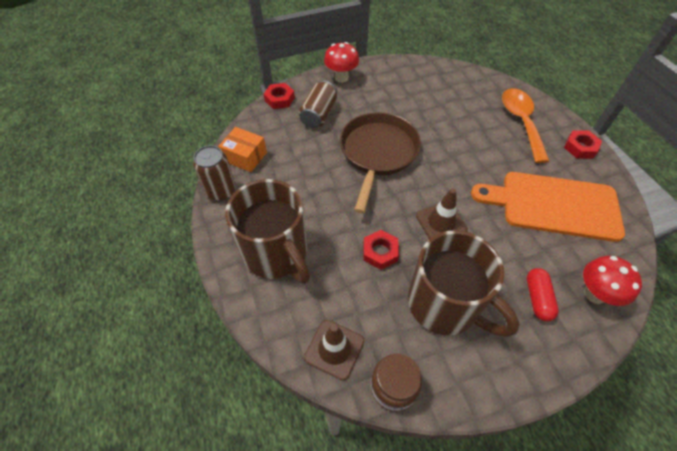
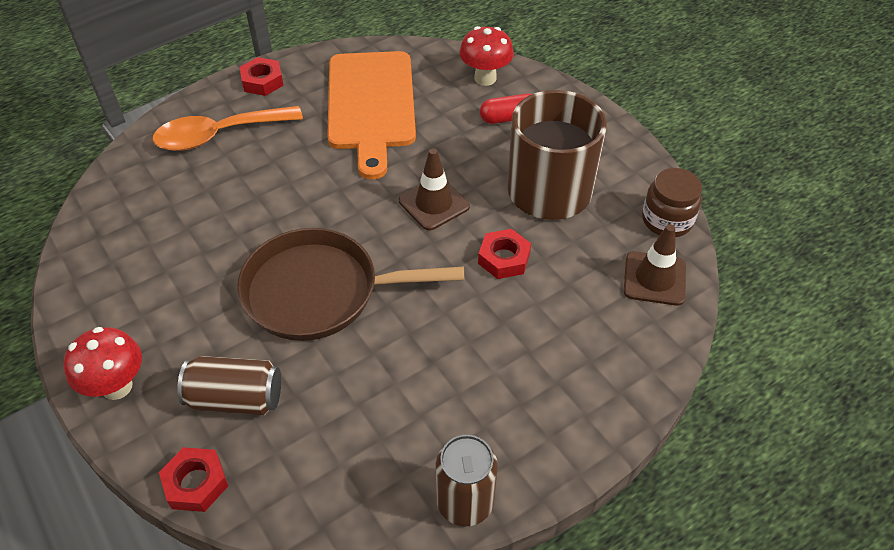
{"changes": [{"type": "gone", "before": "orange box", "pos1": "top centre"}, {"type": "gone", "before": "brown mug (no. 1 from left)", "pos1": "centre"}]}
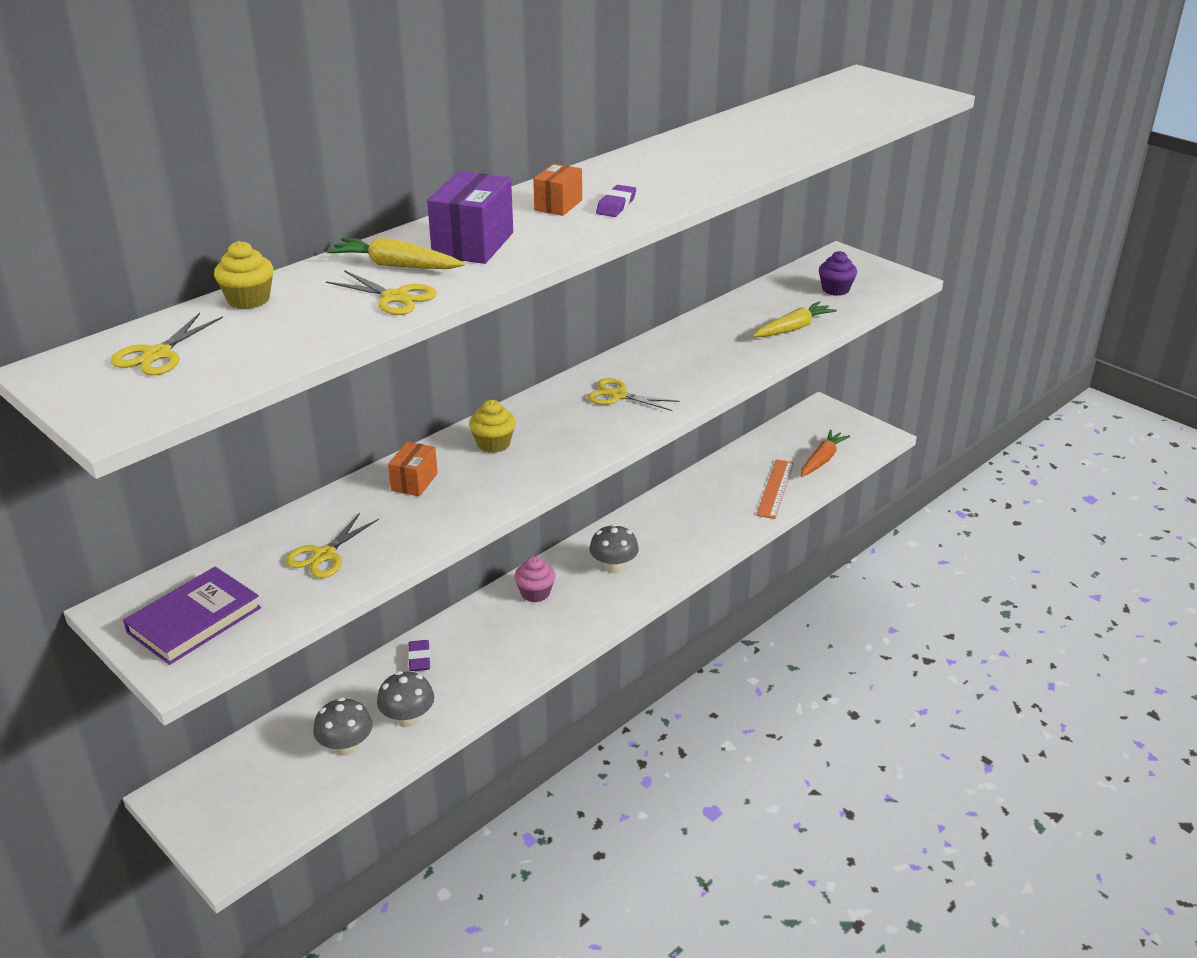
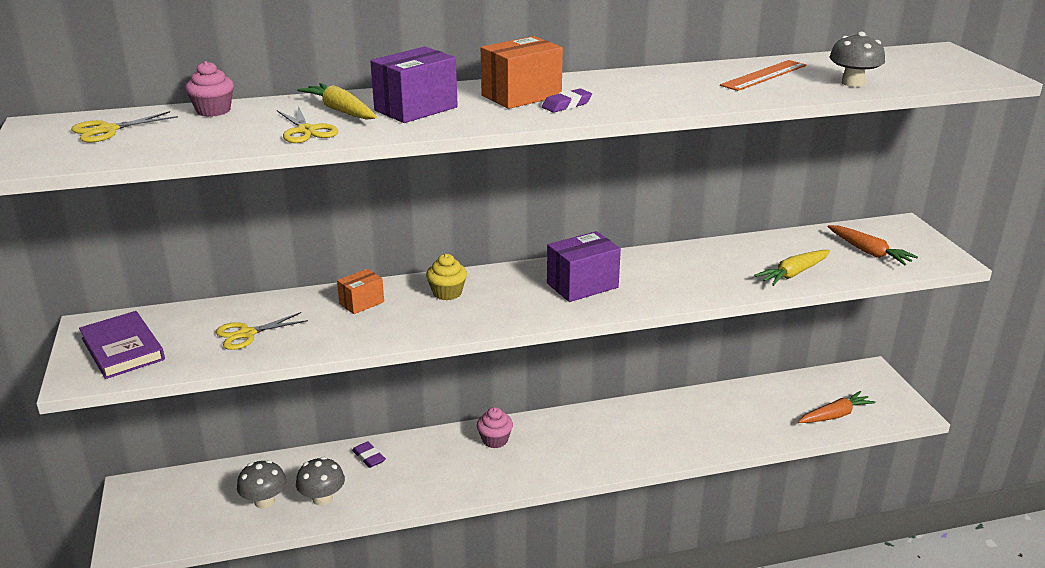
{"changes": [{"type": "rotated", "before": "purple book", "pos1": "middle left", "pos2": "middle left", "turn": 75}, {"type": "repainted", "before": "yellow cupcake (no. 1 from left)", "after": "pink cupcake (no. 1 from left)", "pos1": "top left", "pos2": "top left"}, {"type": "rotated", "before": "purple eraser (no. 1 from left)", "pos1": "bottom centre", "pos2": "bottom centre", "turn": -60}, {"type": "scaled", "before": "orange box (no. 2 from left)", "pos1": "top centre", "pos2": "top centre", "scale": 1.66}, {"type": "swapped", "before": "yellow scissors (no. 4 from left)", "after": "purple box (no. 2 from left)", "pos1": "centre", "pos2": "centre"}, {"type": "shifted", "before": "orange ruler", "pos1": "centre", "pos2": "top right"}, {"type": "rotated", "before": "yellow carrot (no. 2 from left)", "pos1": "top centre", "pos2": "middle right", "turn": 150}, {"type": "swapped", "before": "purple cupcake", "after": "orange carrot (no. 2 from left)", "pos1": "top right", "pos2": "middle right"}, {"type": "shifted", "before": "grey mushroom (no. 3 from left)", "pos1": "centre", "pos2": "top right"}]}
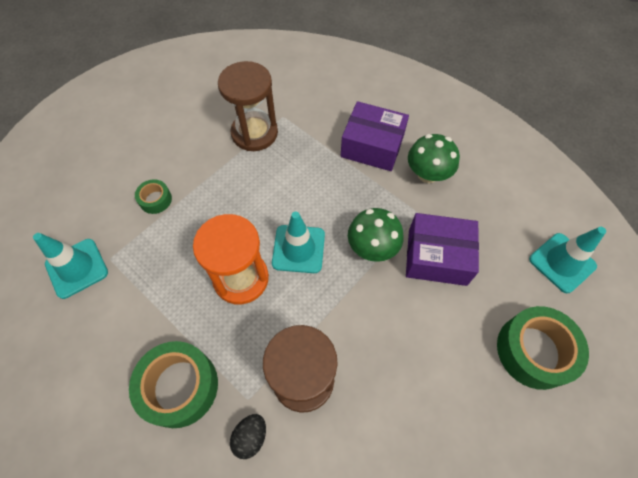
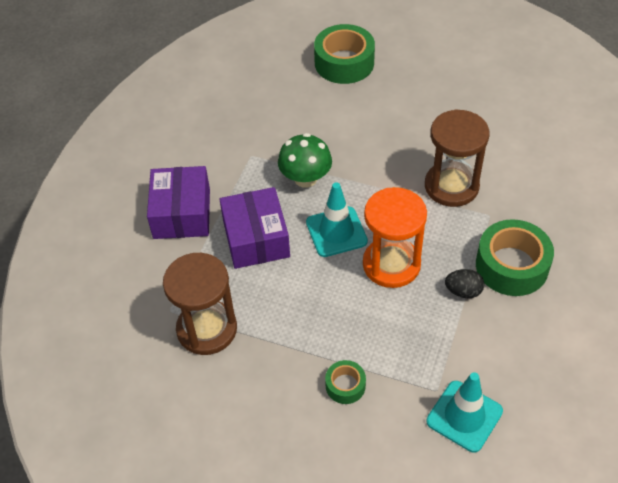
{"changes": [{"type": "shifted", "before": "purple box (no. 2 from left)", "pos1": "middle right", "pos2": "centre"}, {"type": "shifted", "before": "black egg", "pos1": "bottom centre", "pos2": "middle right"}, {"type": "gone", "before": "green mushroom (no. 2 from left)", "pos1": "top right"}, {"type": "gone", "before": "turquoise traffic cone (no. 3 from left)", "pos1": "middle right"}]}
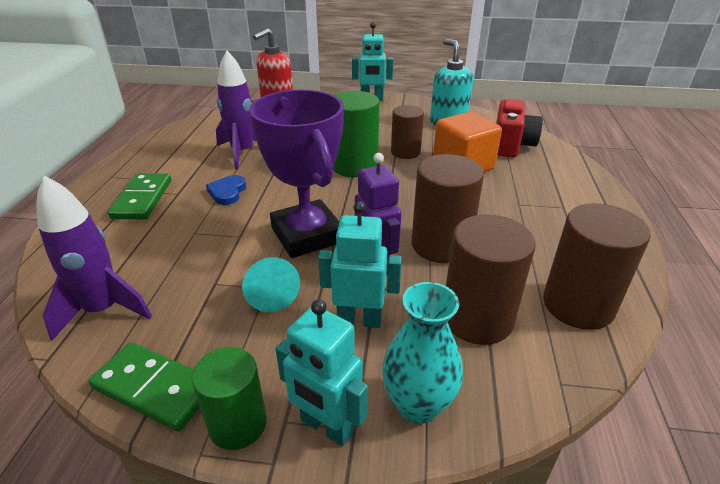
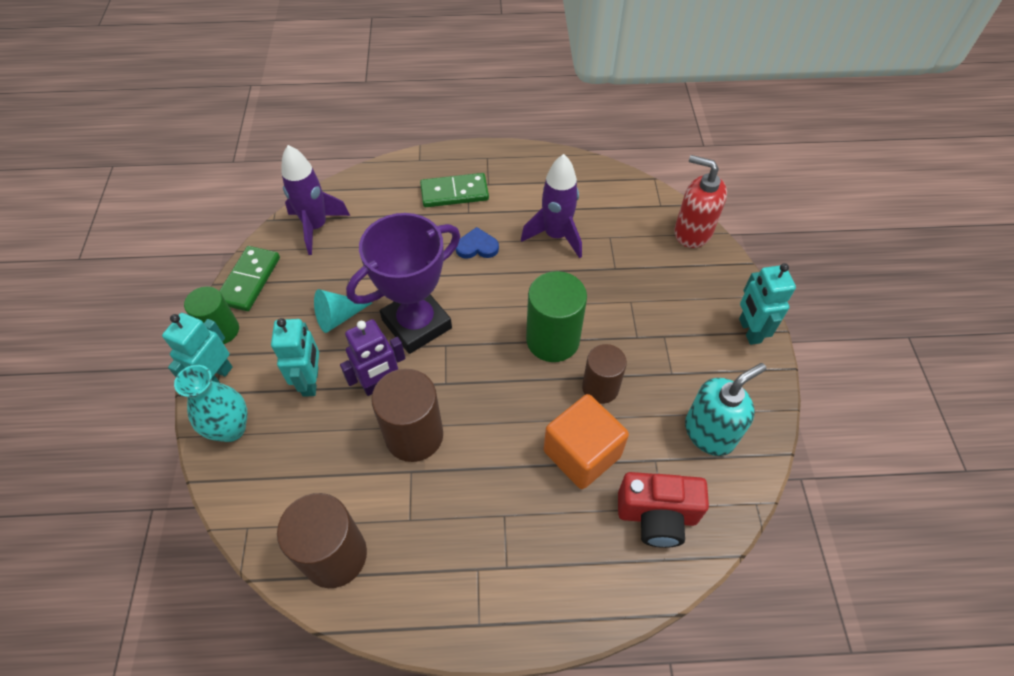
{"changes": [{"type": "gone", "before": "brown cylinder (no. 3 from left)", "pos1": "middle right"}]}
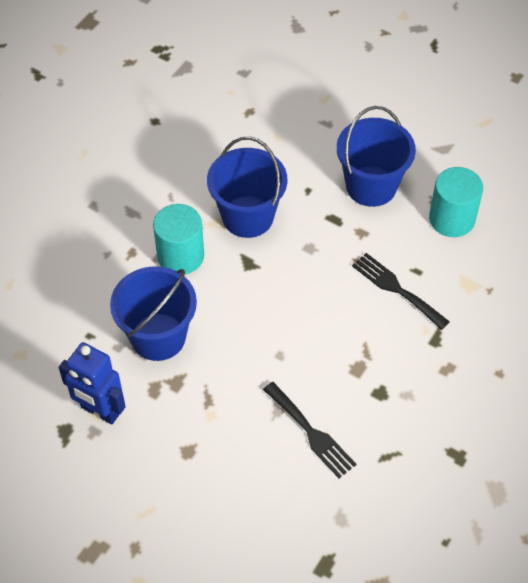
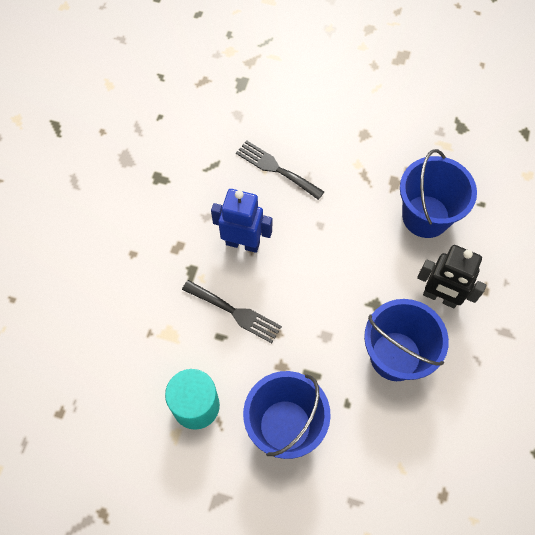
{"changes": [{"type": "shifted", "before": "blue robot", "pos1": "middle left", "pos2": "centre"}, {"type": "swapped", "before": "turquoise cylinder (no. 1 from left)", "after": "black robot", "pos1": "centre", "pos2": "middle right"}]}
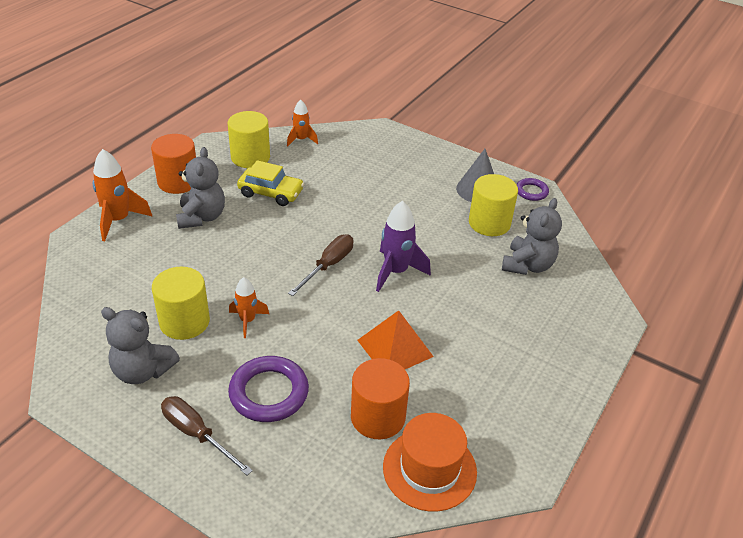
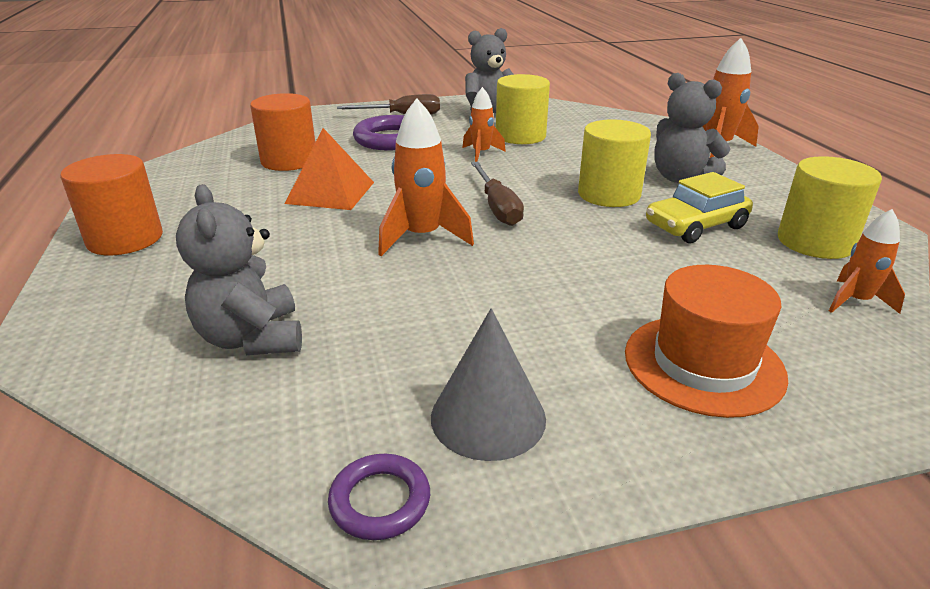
{"changes": [{"type": "shifted", "before": "orange cylinder (no. 1 from left)", "pos1": "top left", "pos2": "middle left"}, {"type": "repainted", "before": "purple rocket", "after": "orange rocket (no. 1 from left)", "pos1": "centre", "pos2": "top centre"}, {"type": "shifted", "before": "yellow cylinder (no. 3 from left in the first image)", "after": "yellow cylinder (no. 2 from left)", "pos1": "centre", "pos2": "top centre"}, {"type": "shifted", "before": "orange hat", "pos1": "bottom centre", "pos2": "middle right"}]}
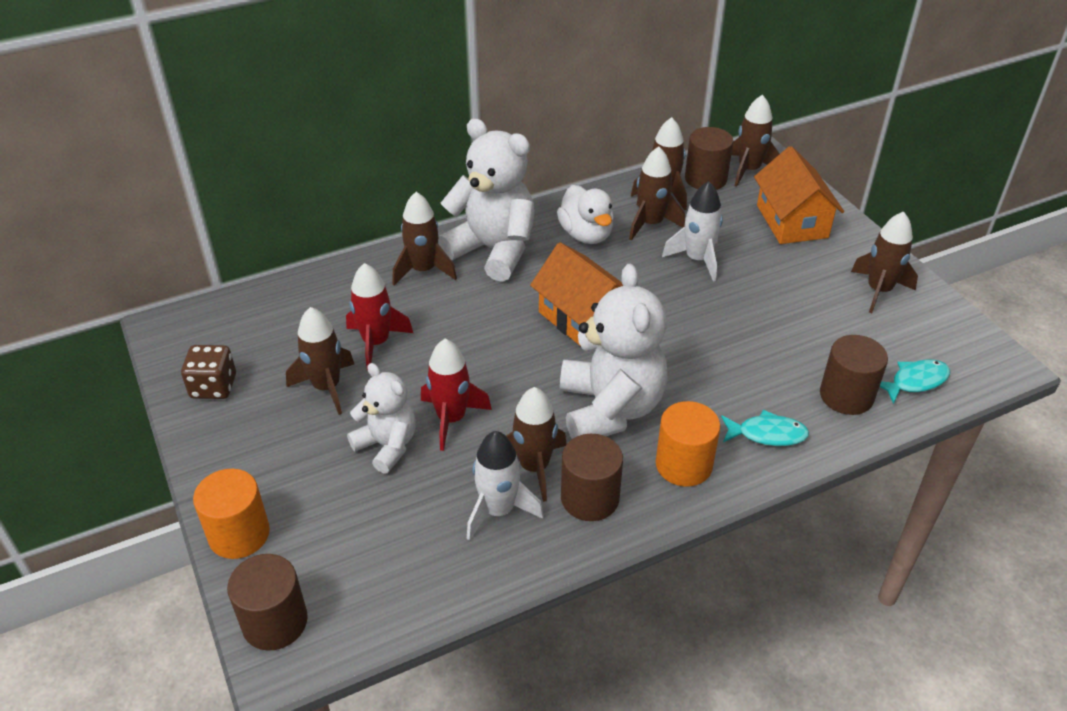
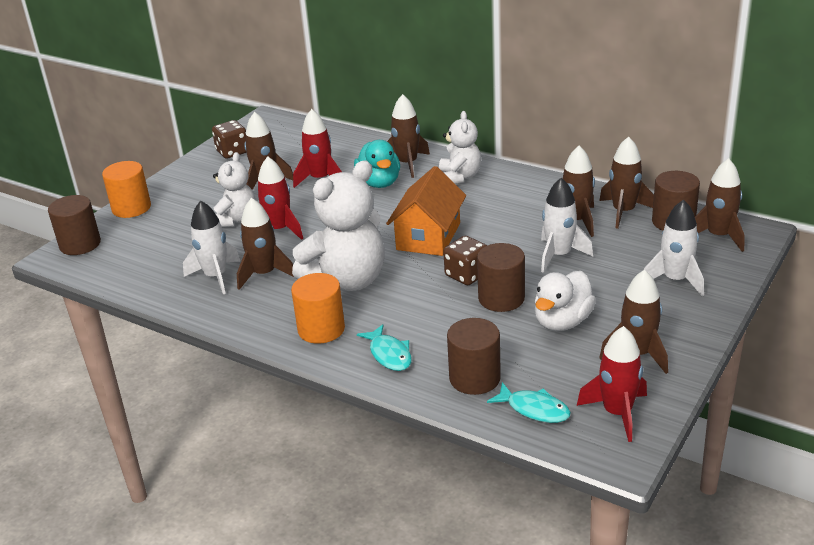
{"changes": [{"type": "new", "after": "turquoise duck", "pos2": "top centre"}, {"type": "scaled", "before": "white teddy bear (no. 2 from left in the first image)", "pos1": "top centre", "pos2": "top centre", "scale": 0.59}, {"type": "new", "after": "brown dice (no. 2 from left)", "pos2": "centre"}, {"type": "shifted", "before": "brown cylinder (no. 2 from left in the first image)", "after": "brown cylinder (no. 3 from left)", "pos1": "bottom centre", "pos2": "centre"}, {"type": "shifted", "before": "white duck", "pos1": "top centre", "pos2": "middle right"}, {"type": "new", "after": "red rocket (no. 3 from left)", "pos2": "bottom right"}, {"type": "swapped", "before": "orange house (no. 2 from left)", "after": "white rocket (no. 3 from left)", "pos1": "top right", "pos2": "middle right"}]}
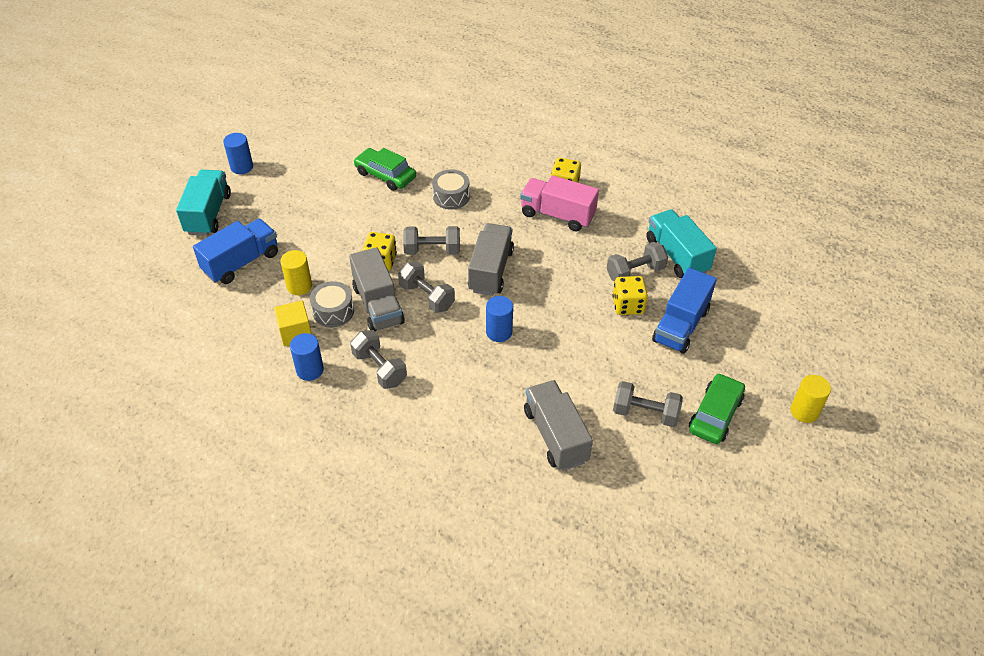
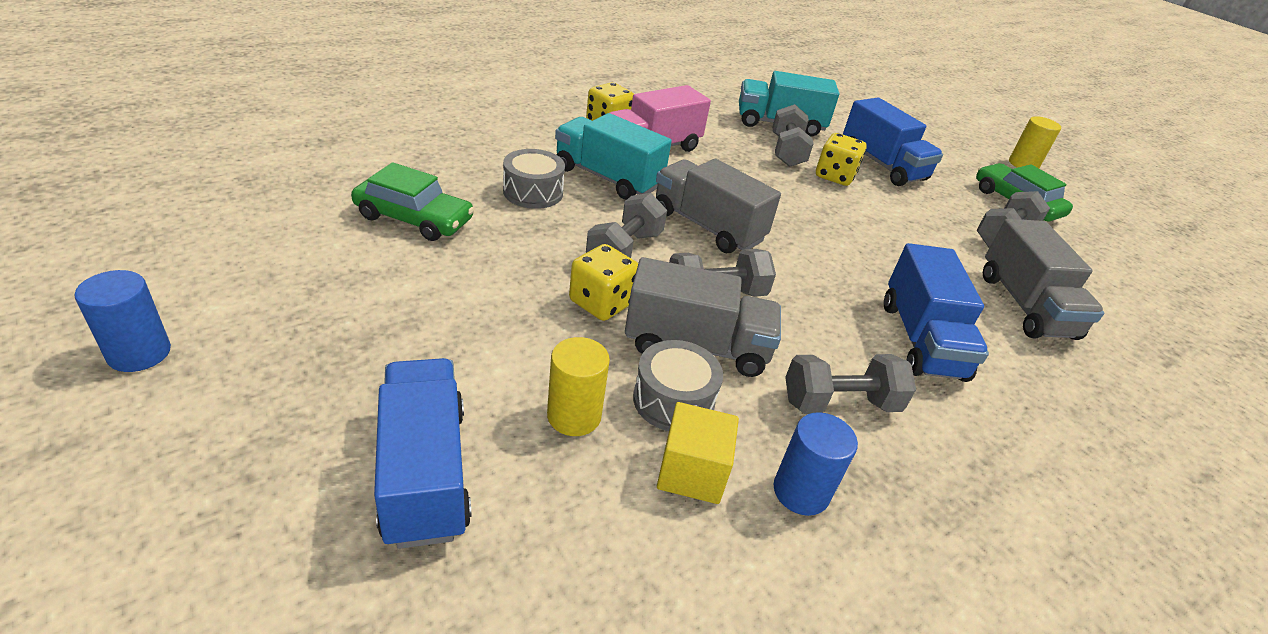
{"changes": [{"type": "rotated", "before": "green car (no. 1 from left)", "pos1": "top centre", "pos2": "top left", "turn": -135}, {"type": "shifted", "before": "turquoise truck (no. 1 from left)", "pos1": "top left", "pos2": "top centre"}, {"type": "new", "after": "blue truck (no. 3 from left)", "pos2": "middle right"}, {"type": "rotated", "before": "grey truck (no. 3 from left)", "pos1": "centre", "pos2": "middle right", "turn": -105}, {"type": "gone", "before": "blue cylinder (no. 3 from left)", "pos1": "centre"}]}
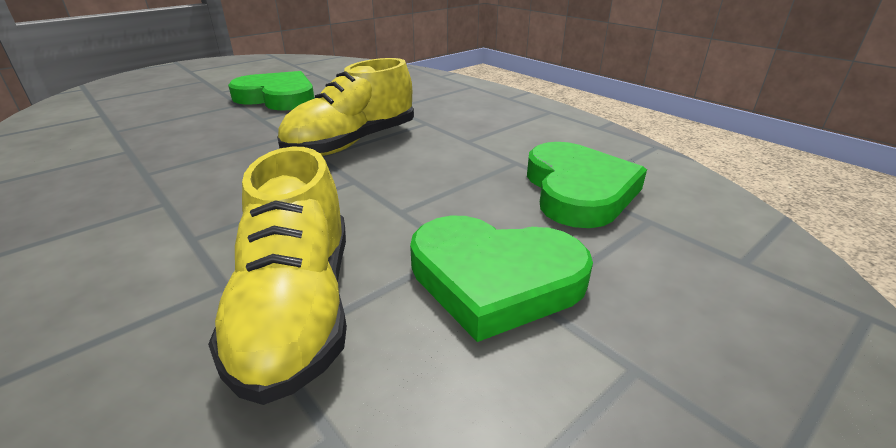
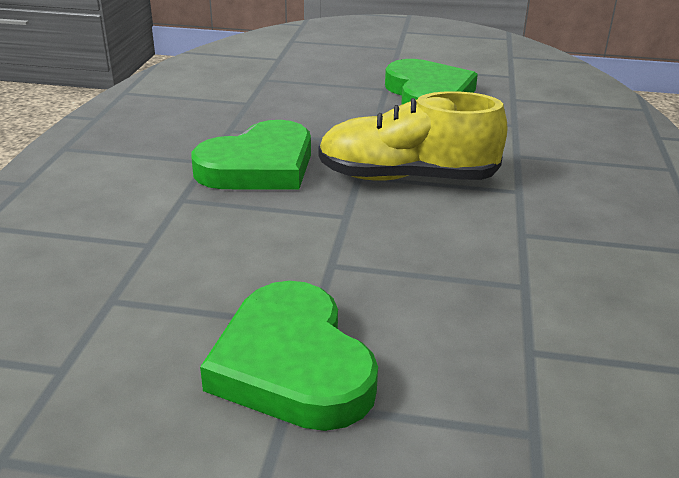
{"changes": [{"type": "shifted", "before": "green heart (no. 3 from left in the first image)", "after": "green heart (no. 1 from left)", "pos1": "centre", "pos2": "top centre"}, {"type": "gone", "before": "yellow shoe (no. 1 from left)", "pos1": "middle left"}]}
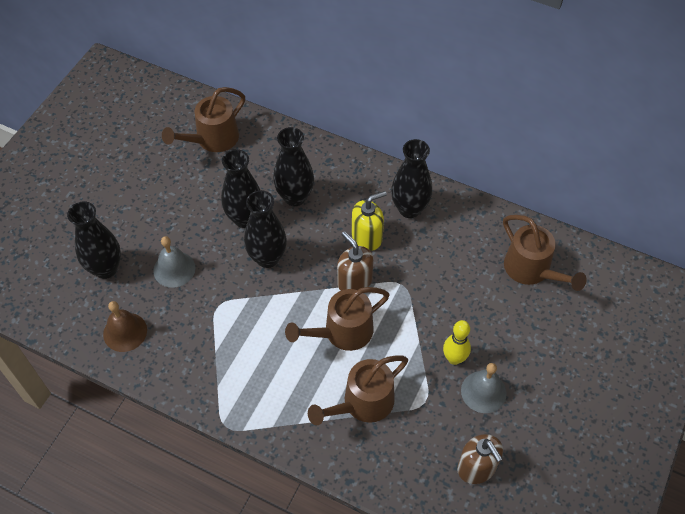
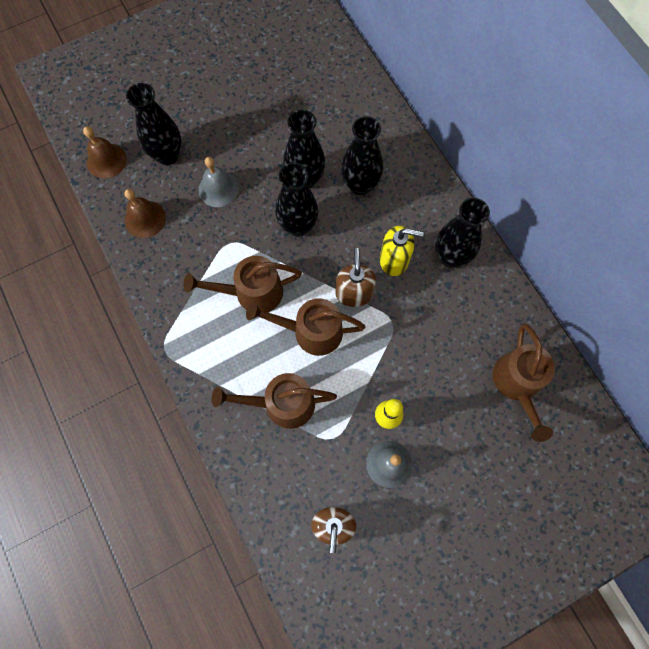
{"changes": [{"type": "new", "after": "brown bell (no. 1 from left)", "pos2": "top left"}, {"type": "shifted", "before": "brown watering can (no. 1 from left)", "pos1": "top left", "pos2": "centre"}]}
